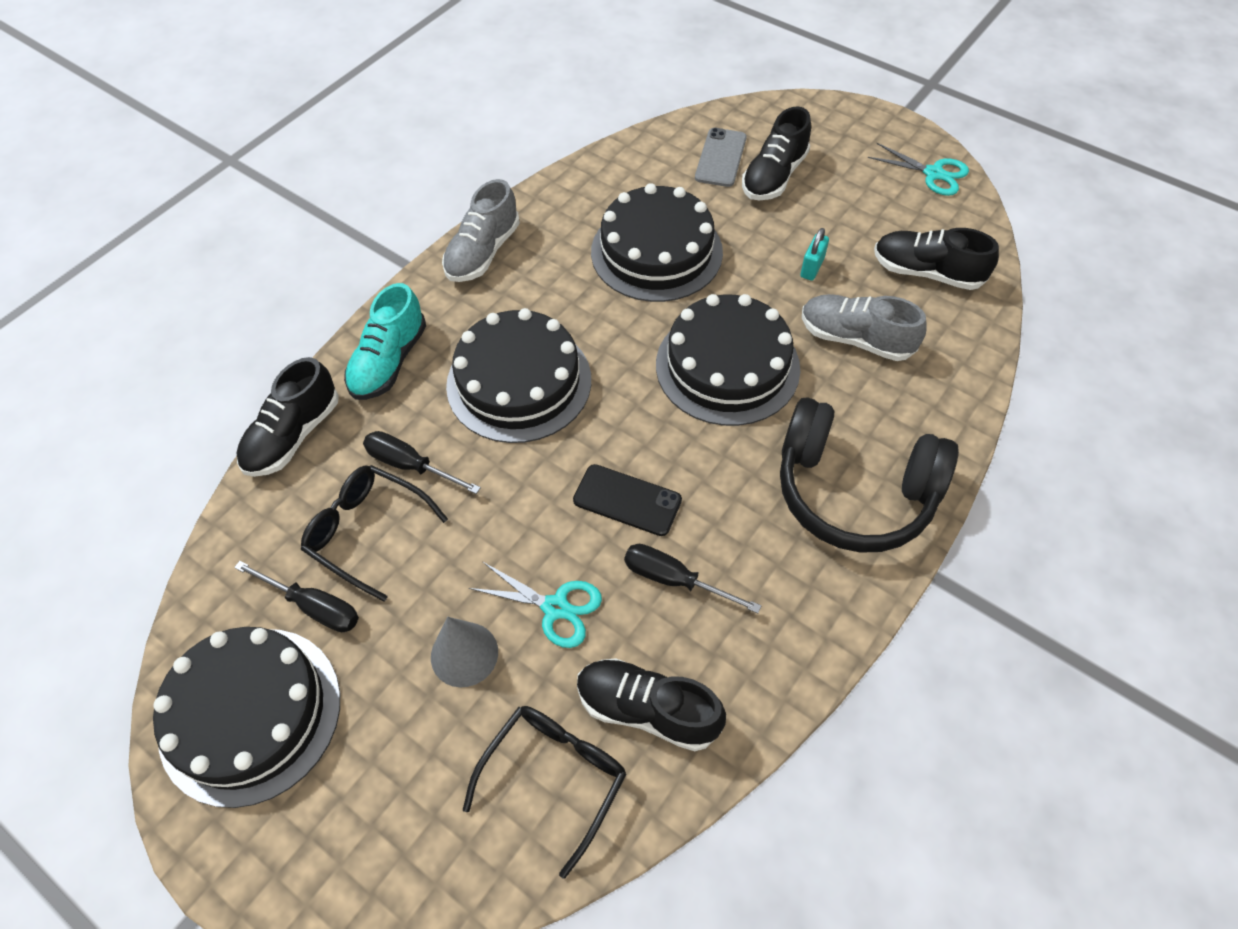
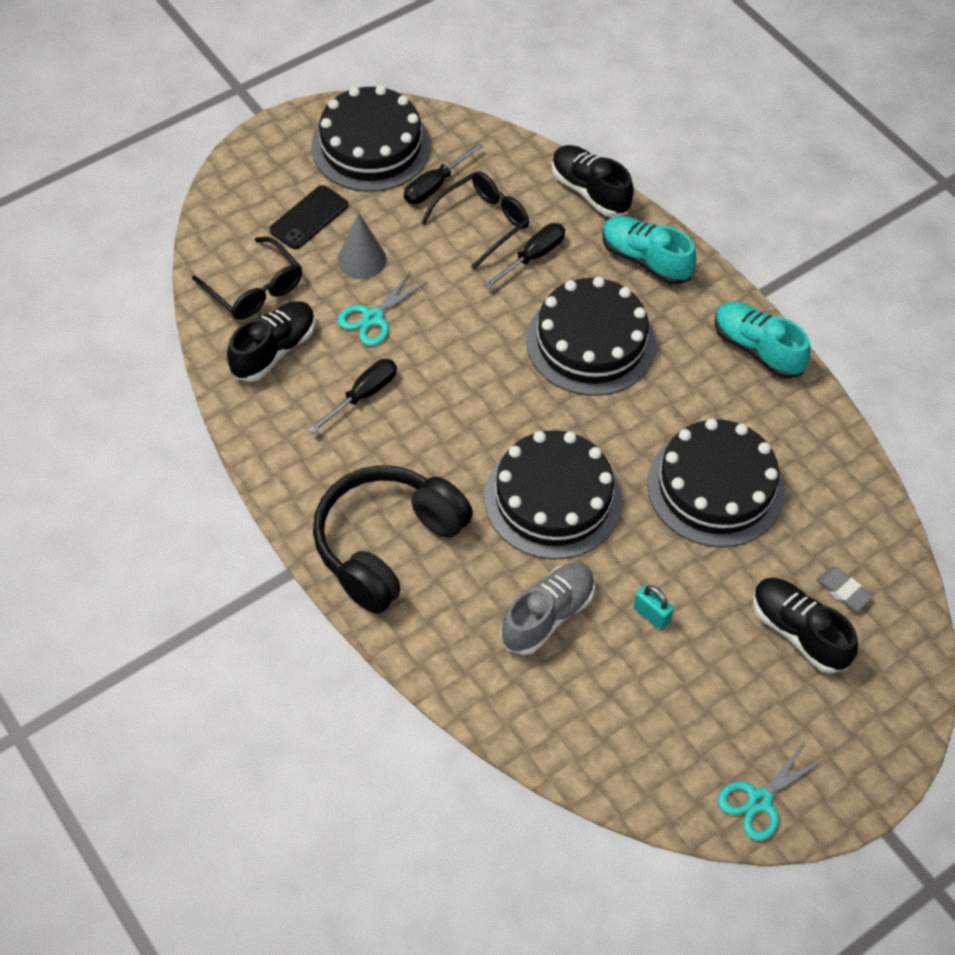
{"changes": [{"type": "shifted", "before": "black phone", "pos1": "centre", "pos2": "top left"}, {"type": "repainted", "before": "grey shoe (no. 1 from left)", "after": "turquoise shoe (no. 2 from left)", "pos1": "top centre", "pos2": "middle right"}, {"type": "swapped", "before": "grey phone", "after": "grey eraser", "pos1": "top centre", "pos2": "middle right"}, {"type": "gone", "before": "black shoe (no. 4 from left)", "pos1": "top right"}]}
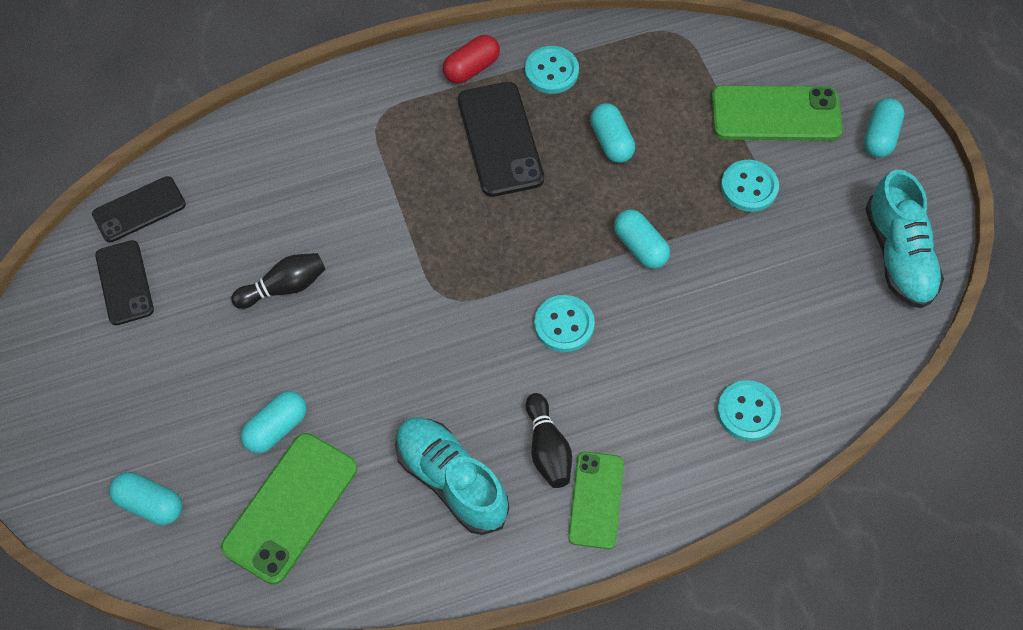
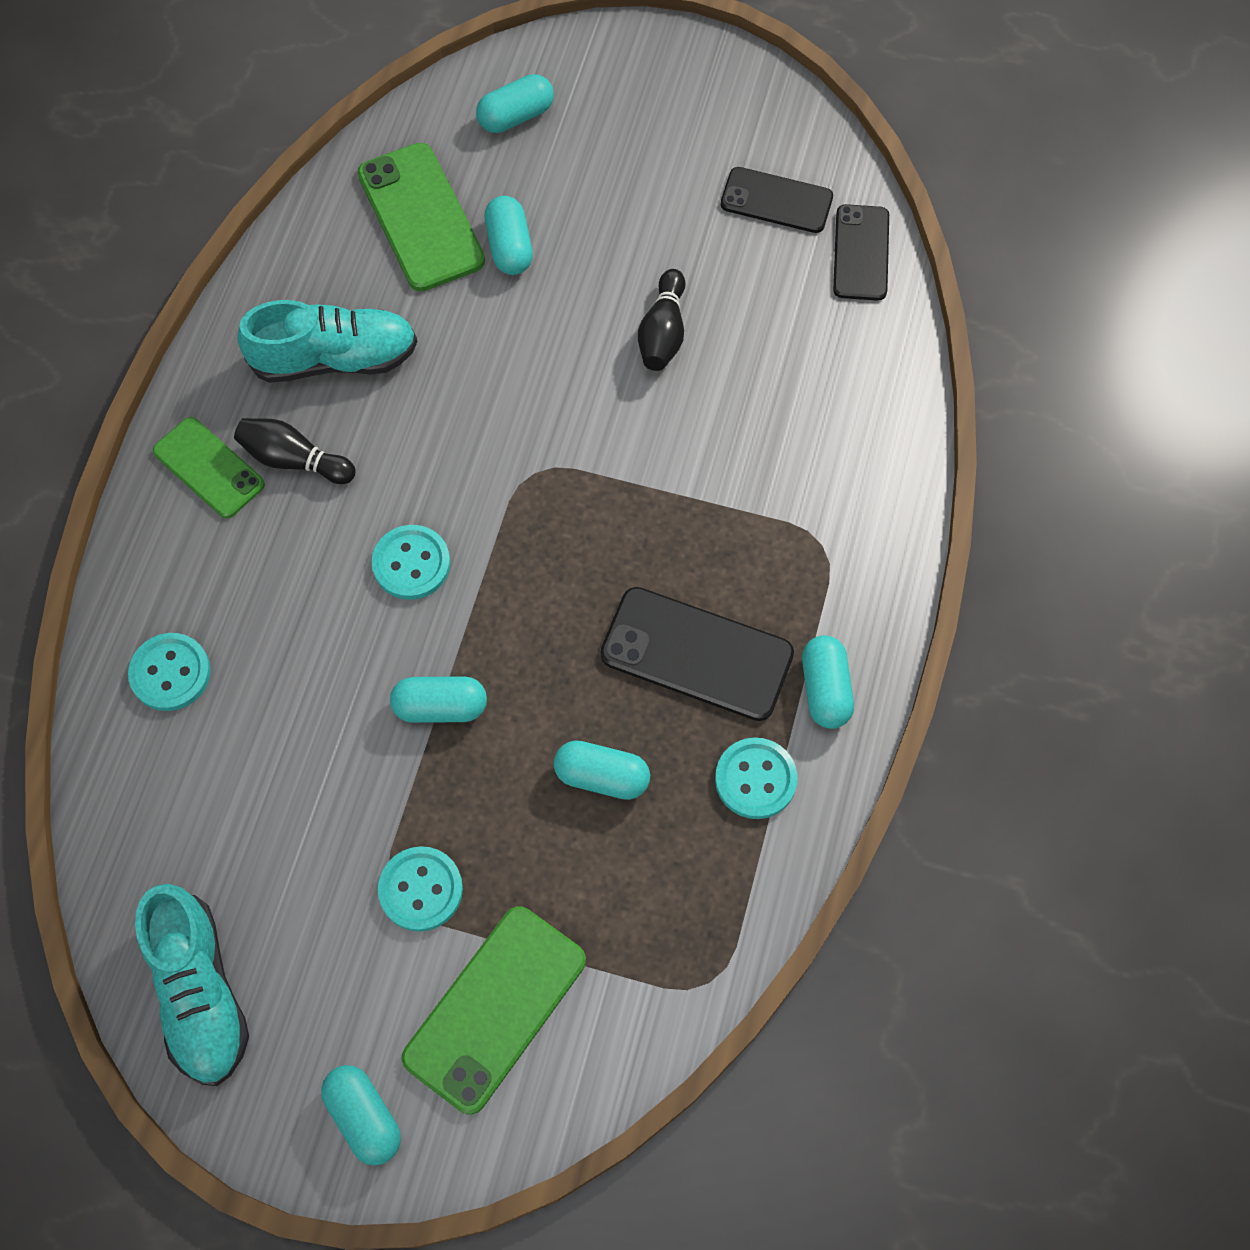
{"changes": [{"type": "rotated", "before": "turquoise shoe (no. 2 from left in the first image)", "pos1": "middle right", "pos2": "bottom left", "turn": -135}, {"type": "repainted", "before": "red capsule", "after": "turquoise capsule (no. 6 from left)", "pos1": "top centre", "pos2": "centre"}]}
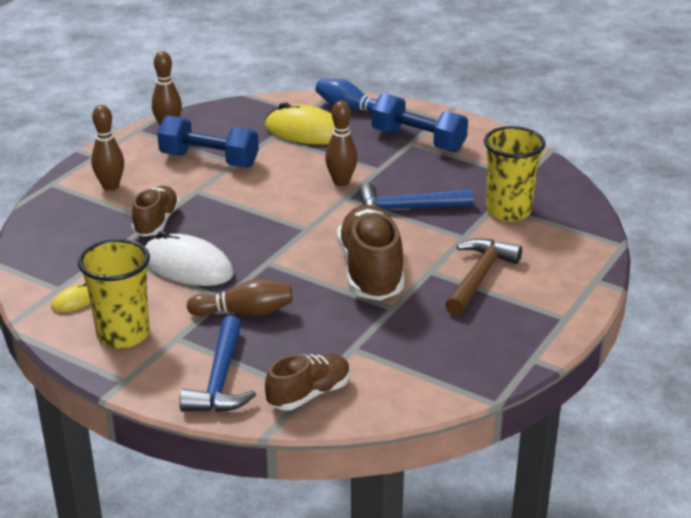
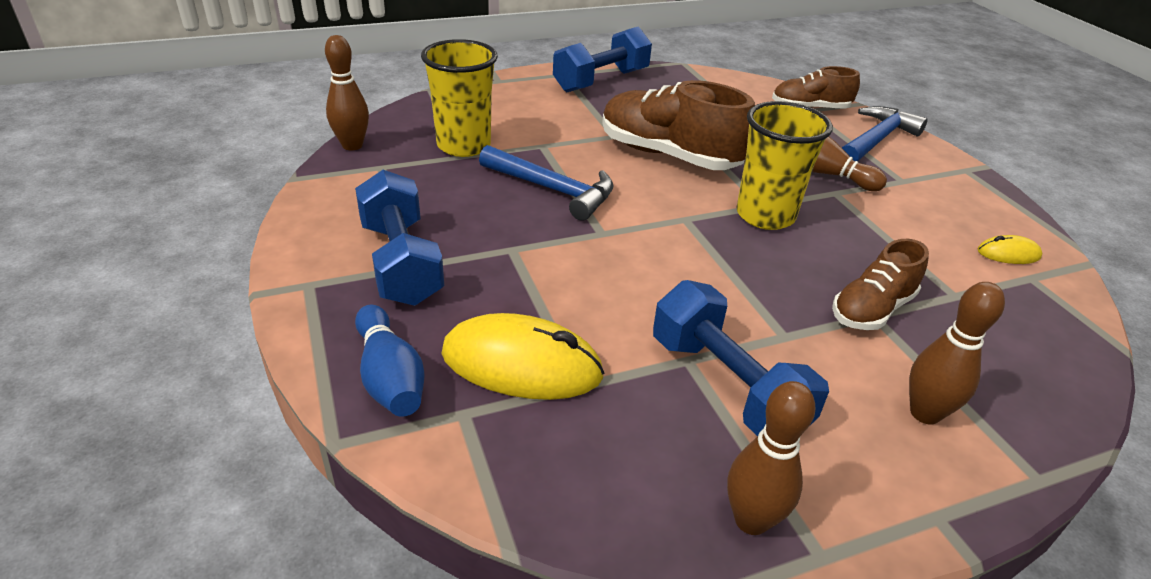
{"changes": [{"type": "shifted", "before": "brown bowling pin (no. 4 from left in the first image)", "after": "brown bowling pin (no. 1 from left)", "pos1": "top centre", "pos2": "top left"}, {"type": "rotated", "before": "yellow mouse (no. 2 from left in the first image)", "pos1": "top centre", "pos2": "centre", "turn": -45}, {"type": "new", "after": "blue dumbbell (no. 2 from left)", "pos2": "top centre"}, {"type": "rotated", "before": "brown shoe (no. 3 from left in the first image)", "pos1": "centre", "pos2": "top centre", "turn": 90}, {"type": "shifted", "before": "yellow cup (no. 1 from left in the first image)", "after": "yellow cup (no. 2 from left)", "pos1": "middle left", "pos2": "top right"}, {"type": "gone", "before": "white mouse", "pos1": "middle left"}, {"type": "gone", "before": "brown hammer", "pos1": "middle right"}]}
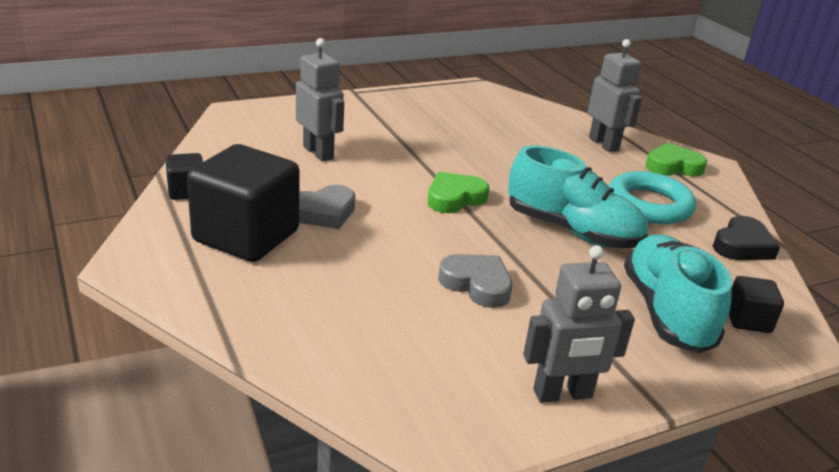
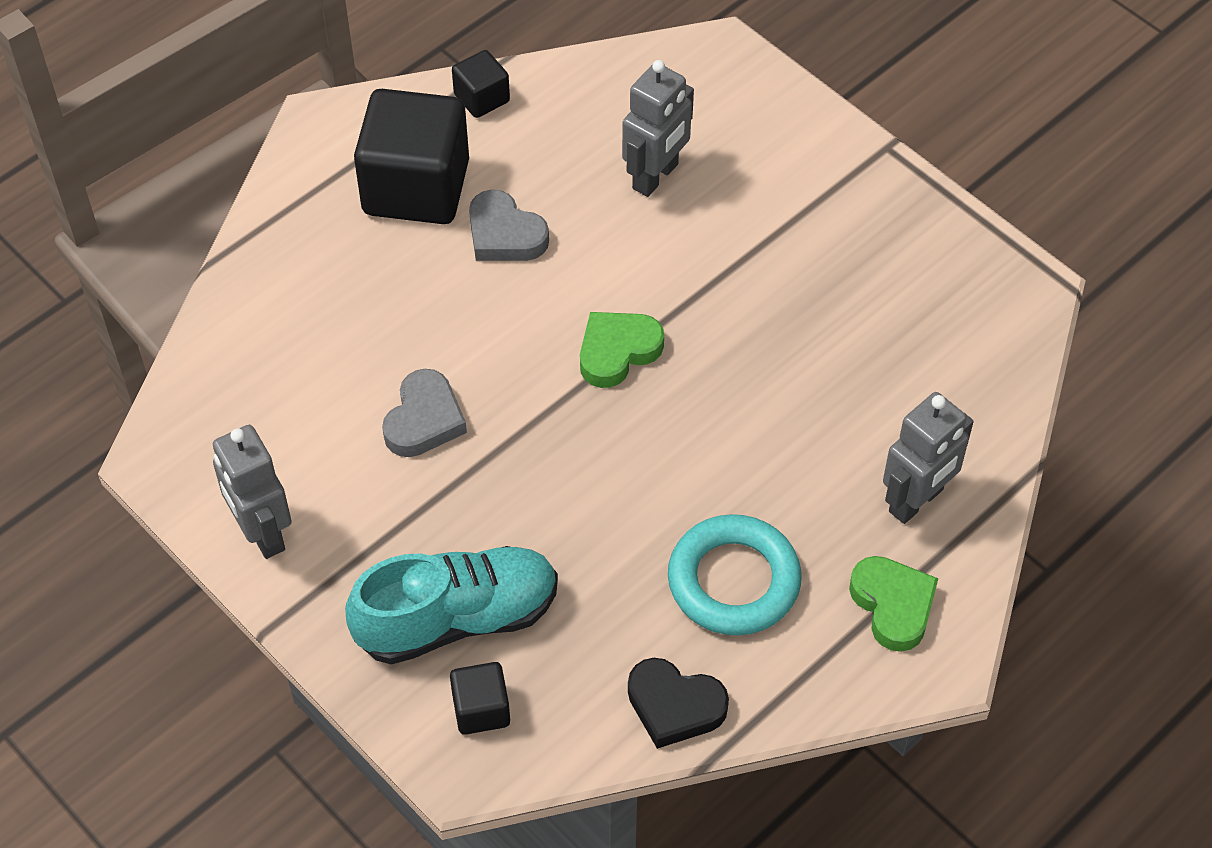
{"changes": [{"type": "rotated", "before": "green heart (no. 1 from left)", "pos1": "centre", "pos2": "centre", "turn": -75}, {"type": "gone", "before": "turquoise shoe (no. 1 from left)", "pos1": "middle right"}]}
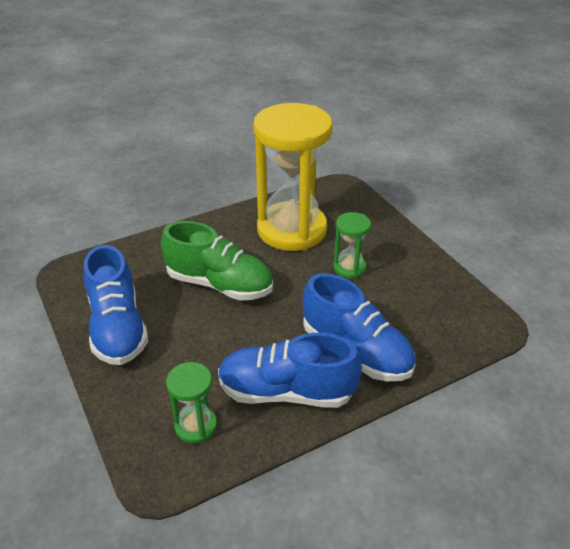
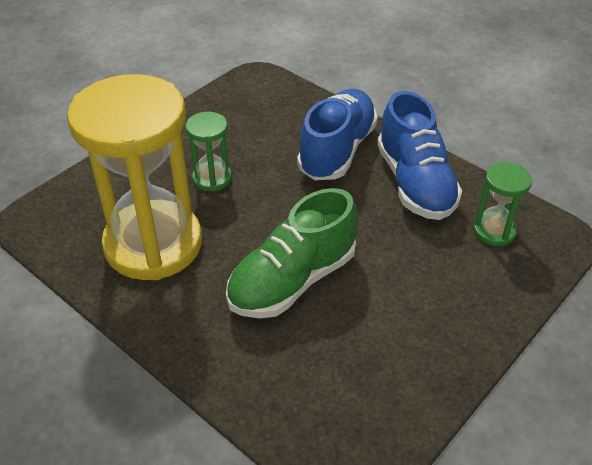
{"changes": [{"type": "rotated", "before": "green shoe", "pos1": "centre", "pos2": "centre", "turn": -135}, {"type": "gone", "before": "blue shoe (no. 1 from left)", "pos1": "middle left"}]}
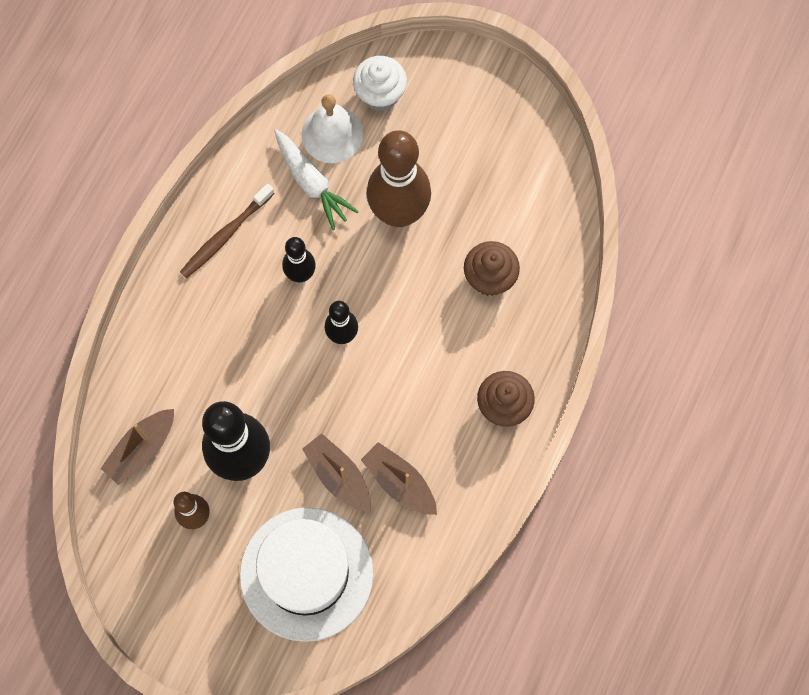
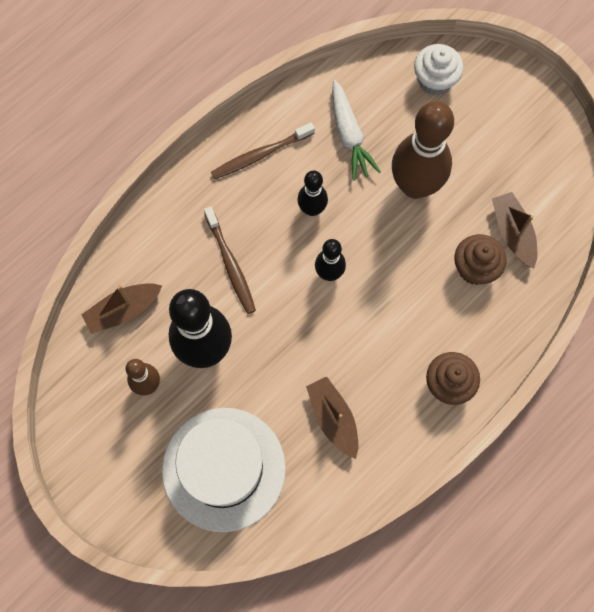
{"changes": [{"type": "new", "after": "brown toothbrush (no. 1 from left)", "pos2": "centre"}, {"type": "shifted", "before": "brown boat (no. 2 from left in the first image)", "after": "brown boat (no. 3 from left)", "pos1": "bottom centre", "pos2": "middle right"}, {"type": "gone", "before": "white bell", "pos1": "top centre"}]}
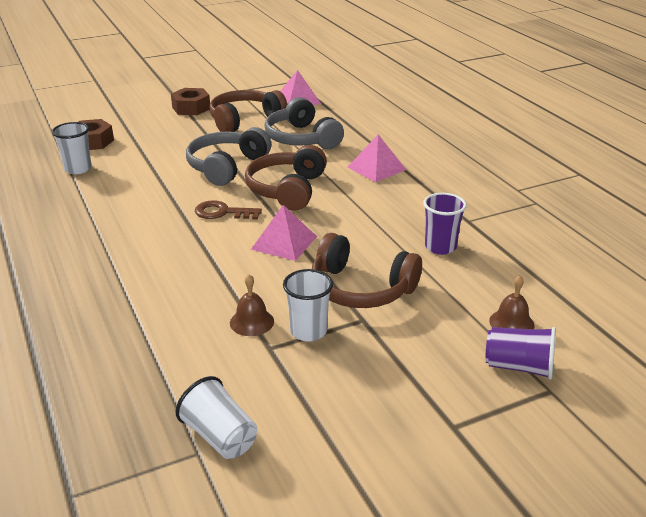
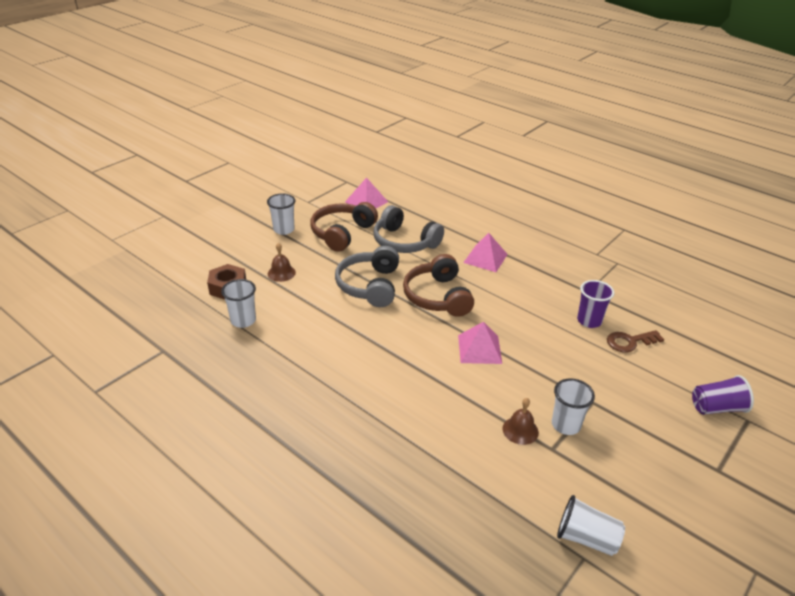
{"changes": [{"type": "swapped", "before": "brown nut (no. 2 from left)", "after": "white cup (no. 2 from left)", "pos1": "top left", "pos2": "centre"}, {"type": "shifted", "before": "brown bell (no. 2 from left in the first image)", "after": "brown bell (no. 1 from left)", "pos1": "middle right", "pos2": "centre"}, {"type": "shifted", "before": "brown key", "pos1": "centre", "pos2": "middle right"}, {"type": "gone", "before": "brown headphones (no. 3 from left)", "pos1": "centre"}]}
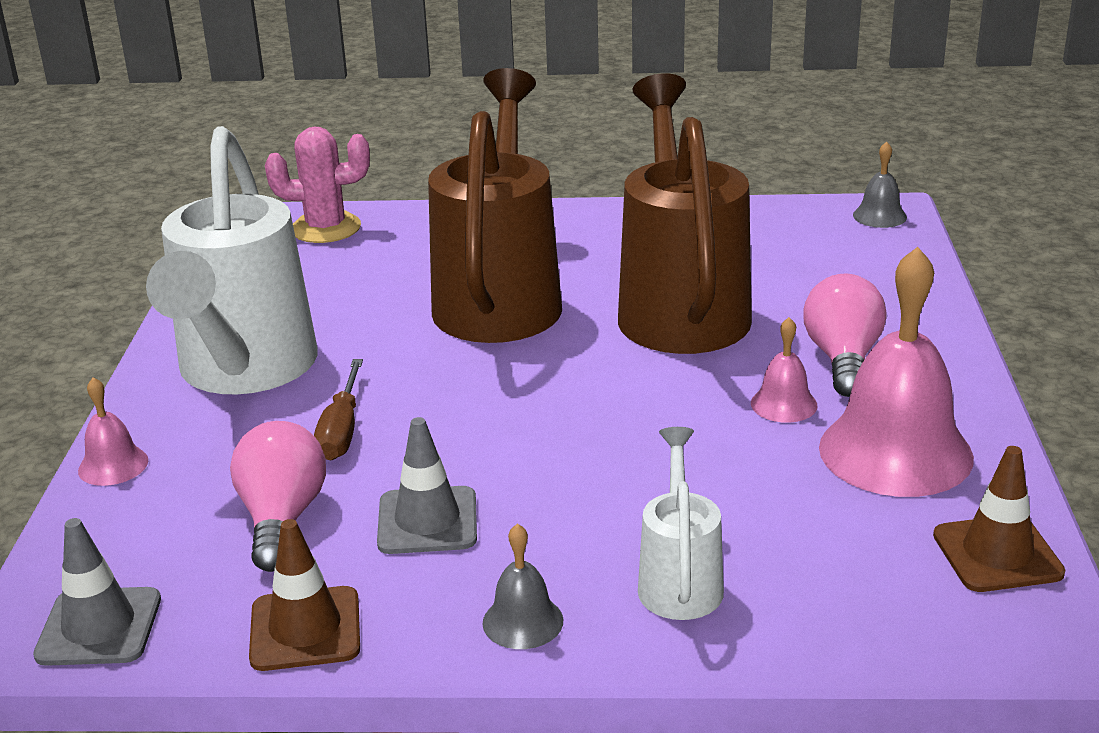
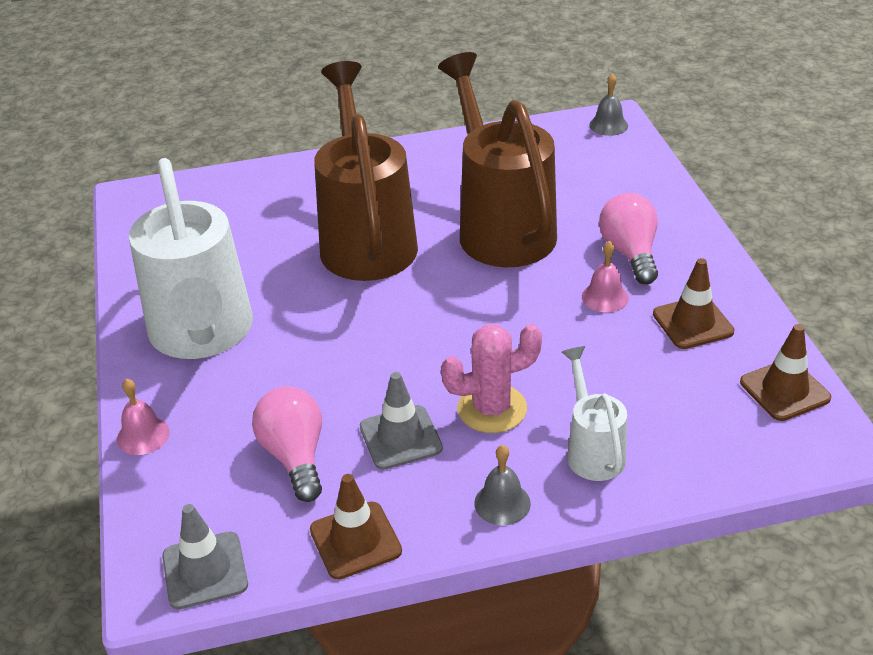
{"changes": [{"type": "shifted", "before": "pink cactus", "pos1": "top left", "pos2": "centre"}, {"type": "swapped", "before": "pink bell (no. 3 from left)", "after": "brown traffic cone (no. 2 from left)", "pos1": "middle right", "pos2": "middle right"}, {"type": "gone", "before": "brown screwdriver", "pos1": "middle left"}]}
